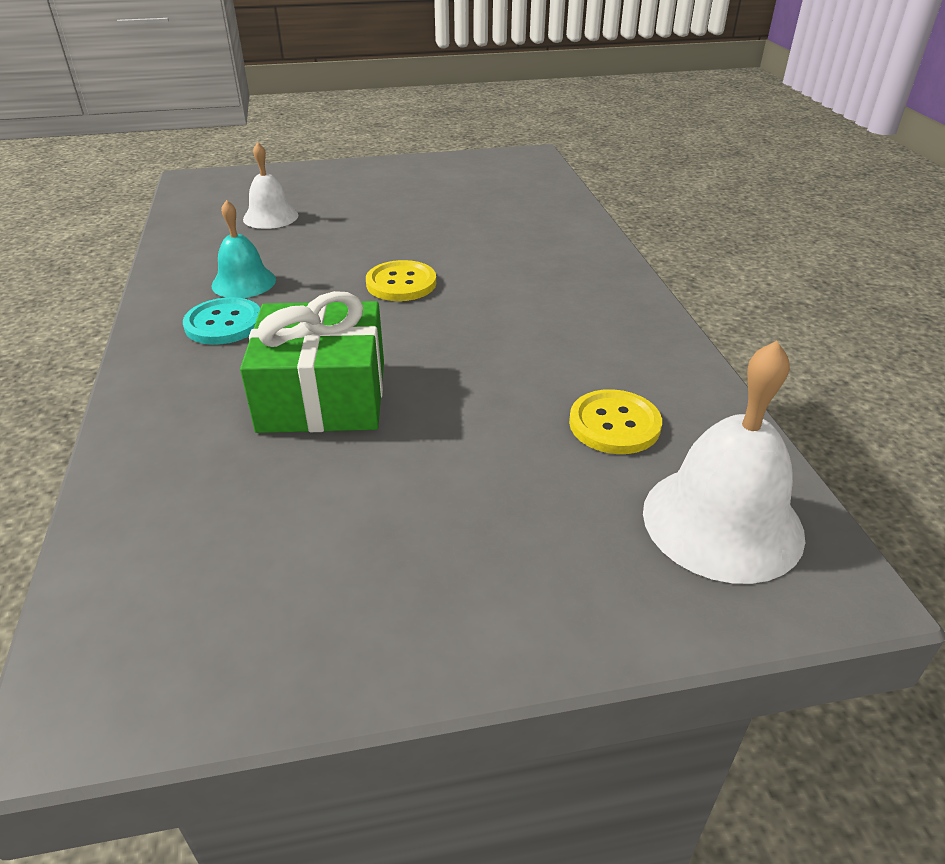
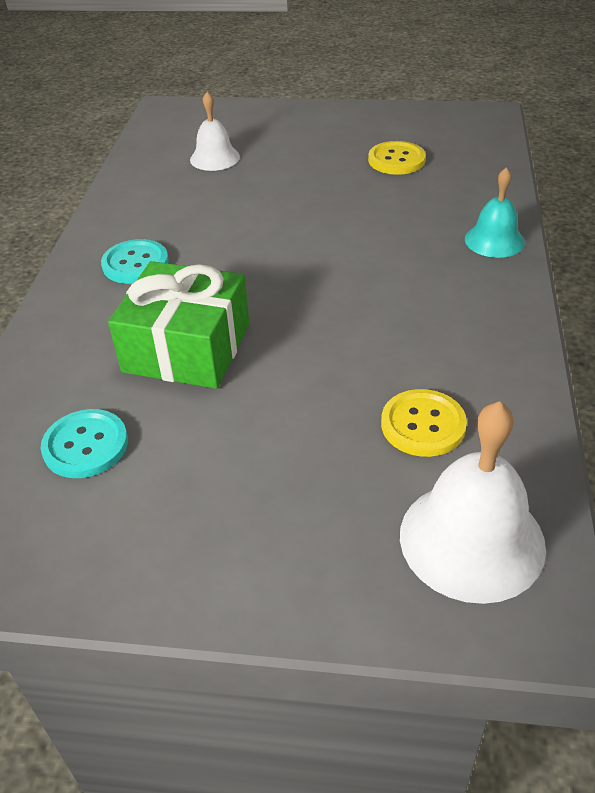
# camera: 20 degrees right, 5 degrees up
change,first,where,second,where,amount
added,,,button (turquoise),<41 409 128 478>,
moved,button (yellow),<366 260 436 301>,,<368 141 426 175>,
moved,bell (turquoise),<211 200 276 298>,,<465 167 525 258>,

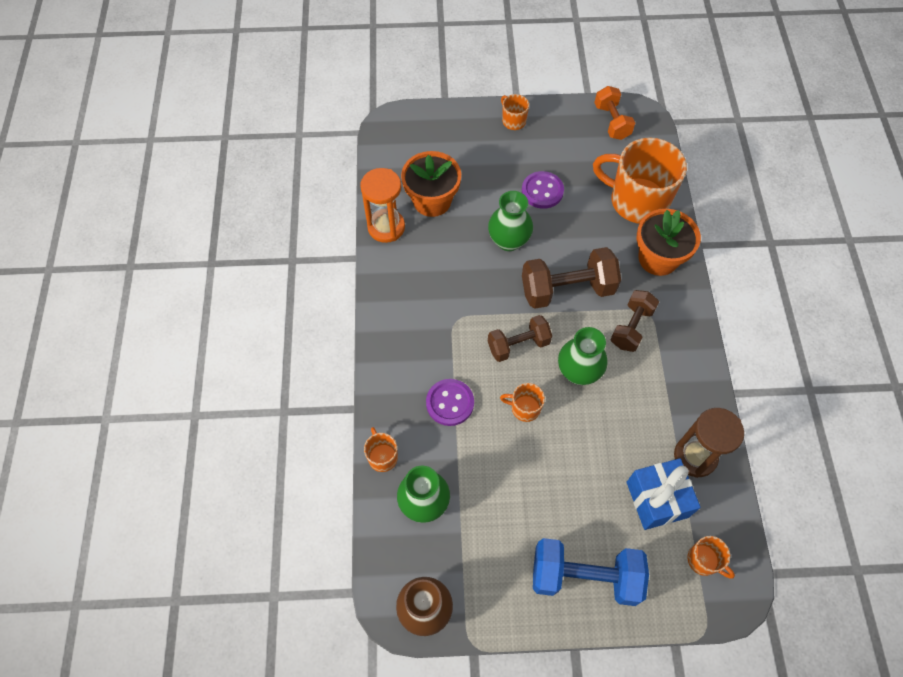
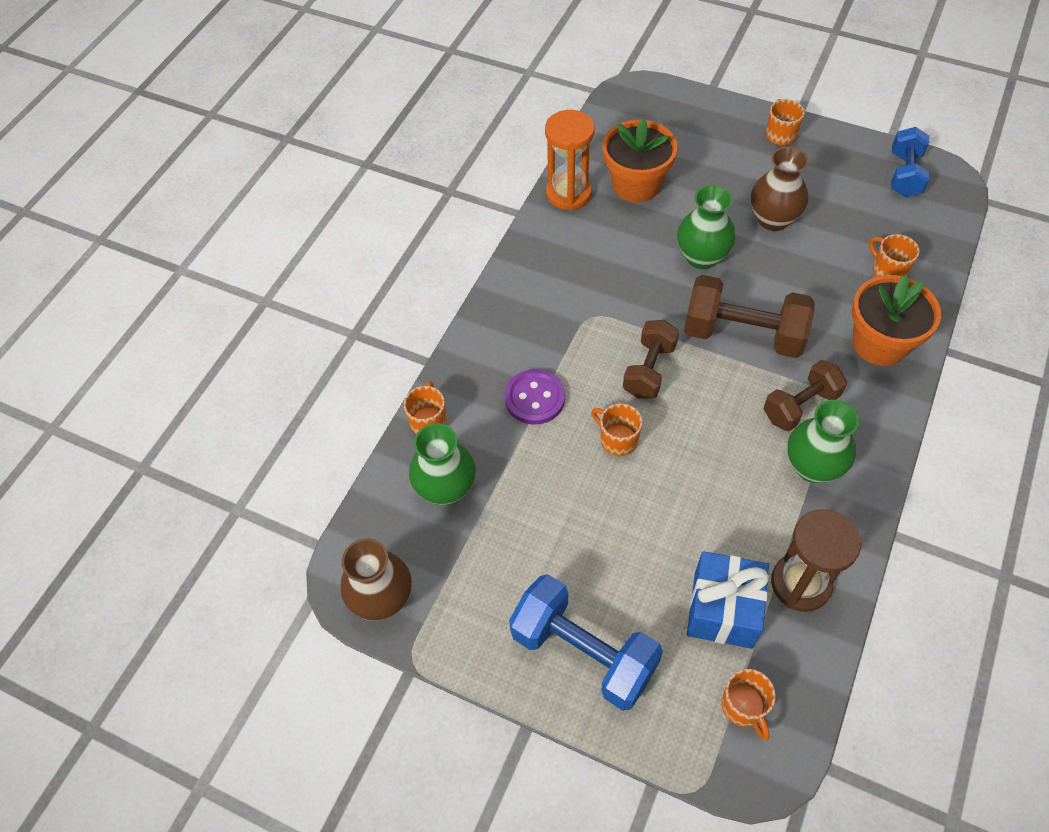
# camera: 30 degrees right, 5 degrees down
change,first,where,second,where,amount
turned,dumbbell (brown),<488 315 552 362>,,<623 320 679 399>,75 degrees counterclockwise
replaced,button (purple),<522 171 564 209>,vase (brown),<751 146 809 231>,
moved,vase (green),<558 327 607 385>,,<787 400 859 483>,
resized,mug (orange),<593 137 687 223>,,<869 234 920 277>,x0.44
recoloured,dumbbell (orange),<594 86 635 140>,dumbbell (blue),<891 127 930 197>,

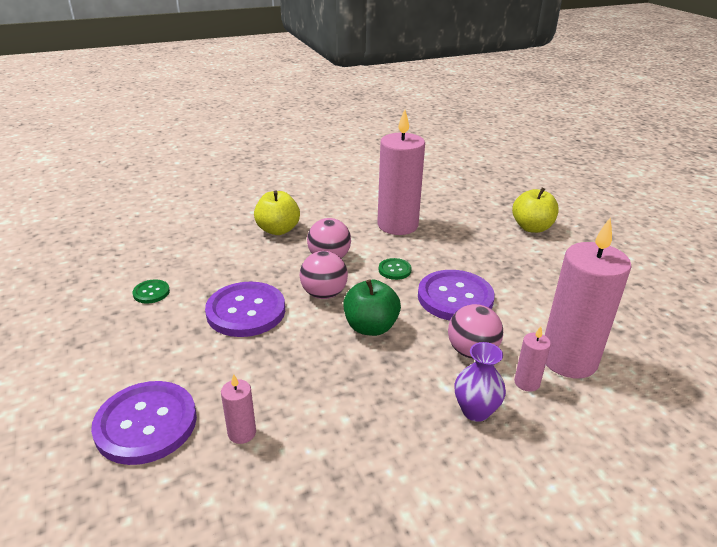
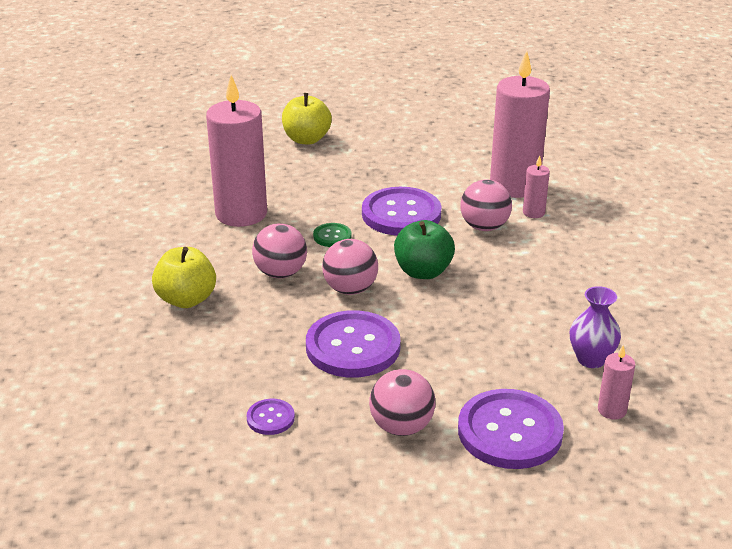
# camera: 70 degrees left, 0 degrees up
change,first,where,second,where,amount
recoloured,button (green),<132 279 170 304>,button (purple),<247 399 295 435>,
added,,,ball (pink),<369 369 435 436>,
moved,vase (purple),<454 342 506 422>,,<570 286 621 368>,
moved,candle (pink),<221 374 256 444>,,<598 345 635 420>,

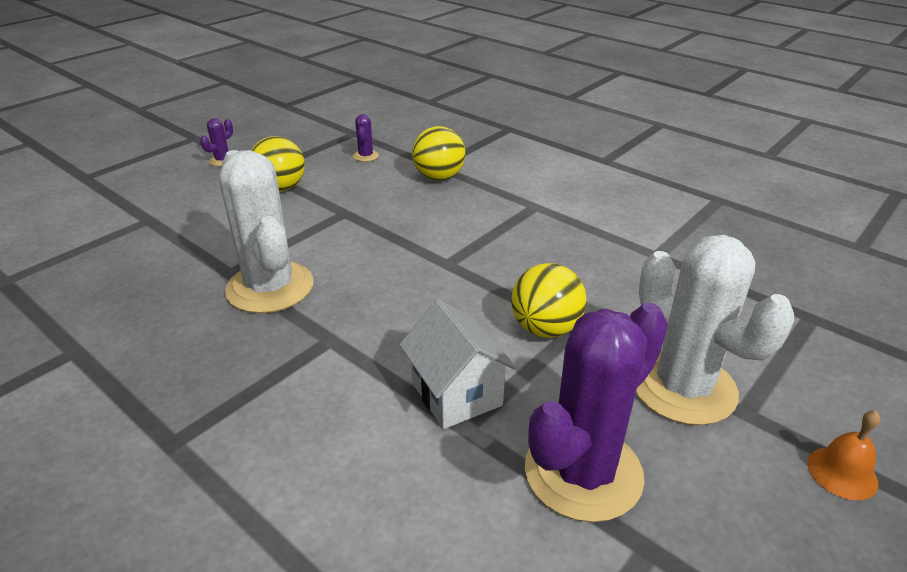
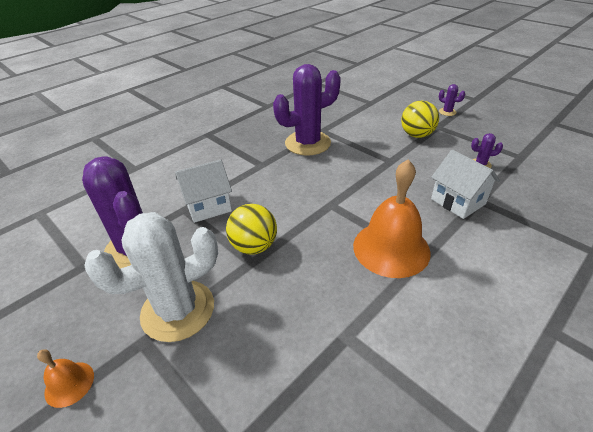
# camera: 95 degrees right, 5 degrees up
change,first,where,second,where,amount
recoloured,cactus (white),<219 150 313 313>,cactus (purple),<273 64 341 156>,
added,,,bell (orange),<353 159 431 278>,
replaced,ball (yellow),<412 126 466 181>,house (white),<431 150 500 219>,

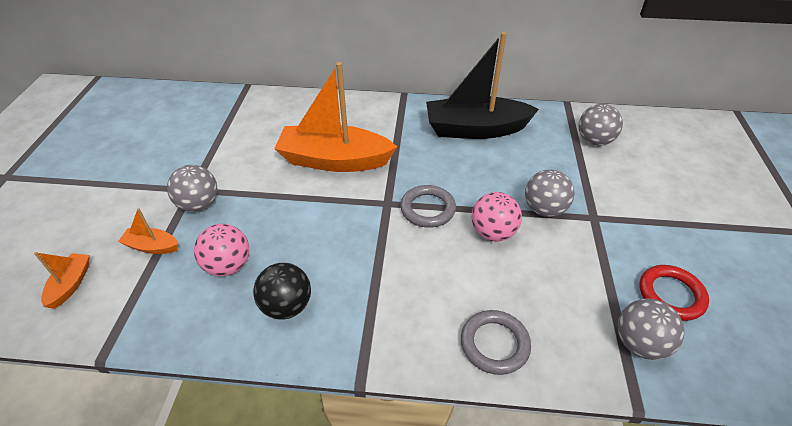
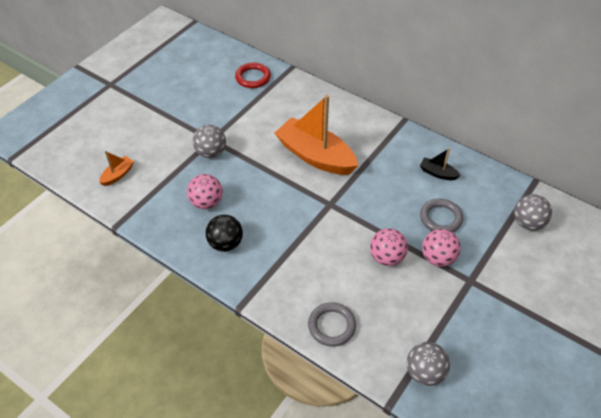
# camera: 30 degrees right, 5 degrees up
change,first,where,second,where,amount
moved,ring (red),<639 265 709 321>,,<235 63 271 88>,
resized,boat (black),<426 32 539 139>,,<420 148 461 180>,x0.44
moved,ring (grey),<400 185 456 228>,,<420 199 463 232>,
recoloured,ball (grey),<525 169 575 217>,ball (pink),<422 229 461 267>,
removed,boat (orange),<118 208 178 254>,,,

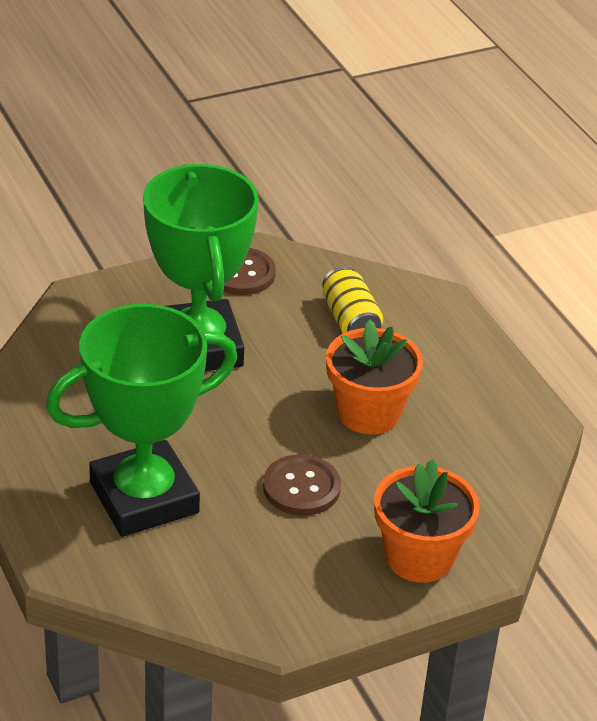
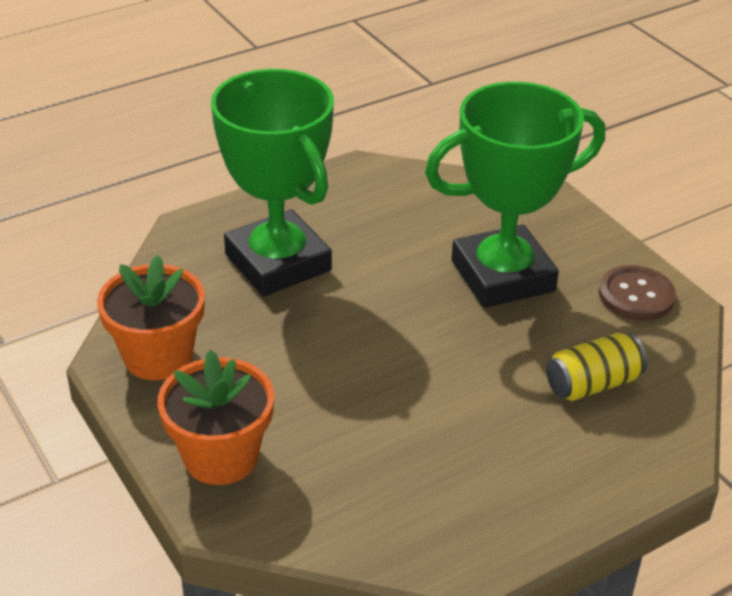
# camera: 85 degrees right, 0 degrees up
change,first,where,second,where,amount
moved,flower pot (orange),<326 319 423 435>,,<97 255 205 380>,
removed,button (brown),<263 454 341 516>,,,

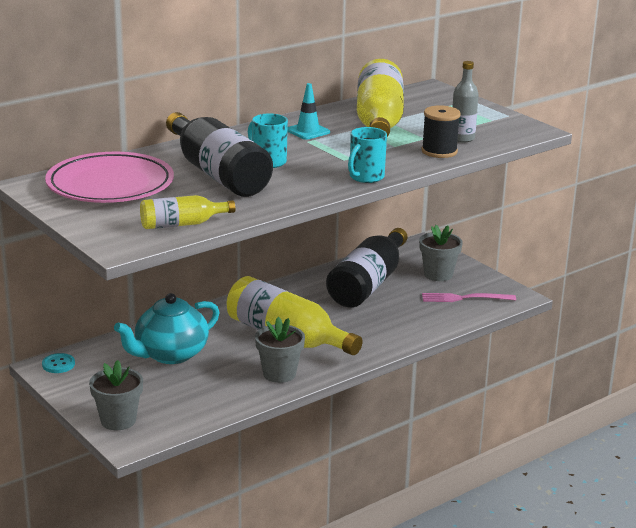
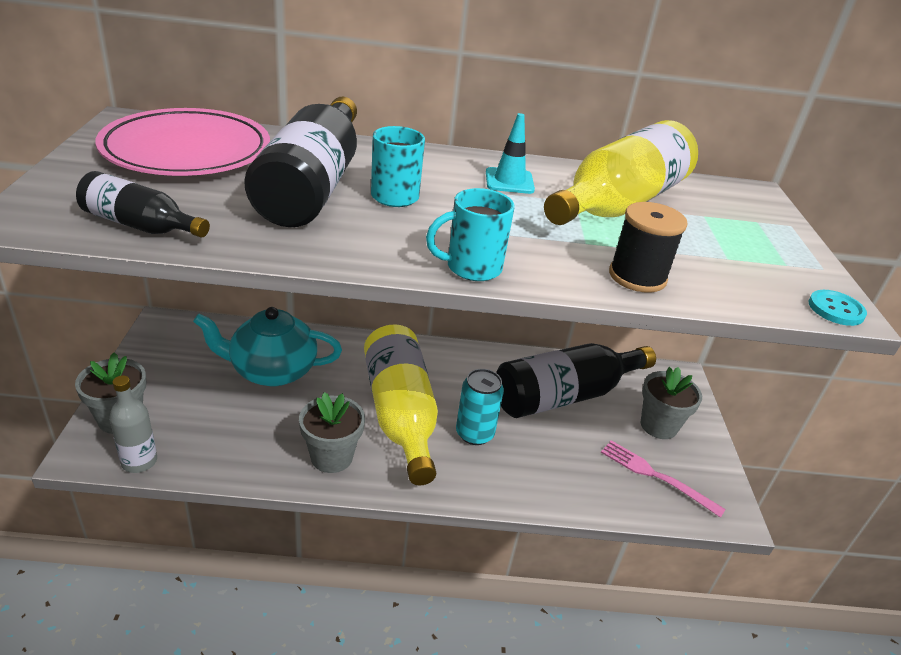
# camera: 35 degrees right, 10 degrees up
change,first,where,second,where,amount
recoloured,bottle (yellow),<140 195 236 229>,bottle (black),<76 171 210 237>,
moved,bottle (grey),<452 61 479 142>,,<109 376 157 473>,
added,,,can (turquoise),<456 369 504 445>,
moved,button (turquoise),<42 353 75 373>,,<809 290 867 326>,

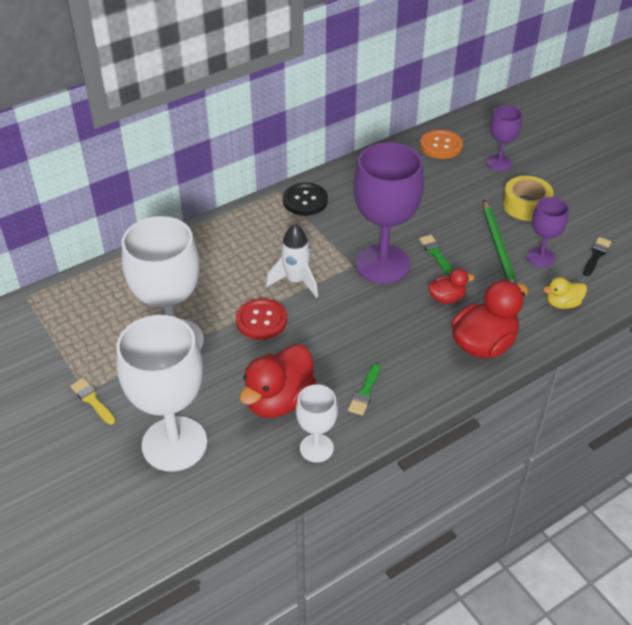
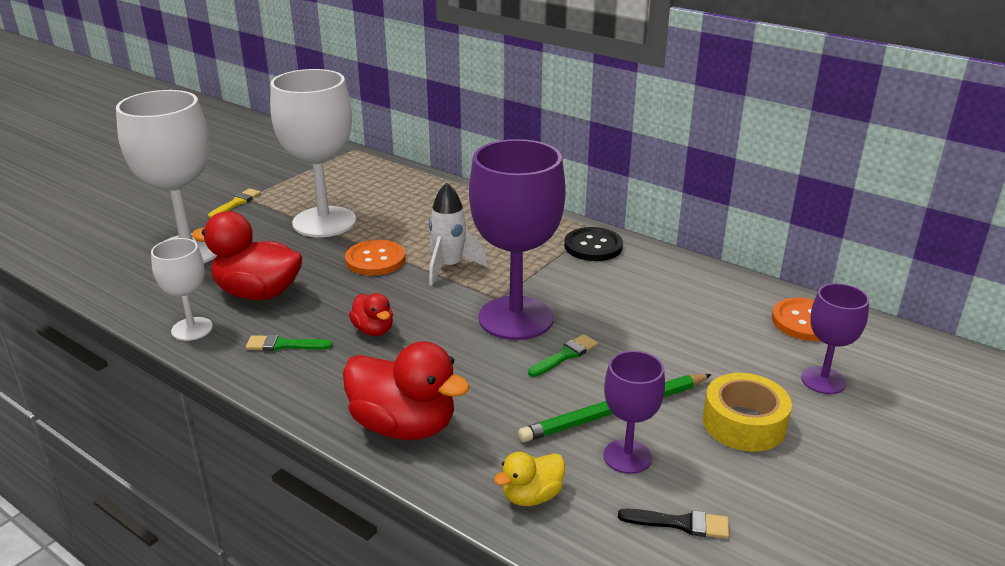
# camera: 70 degrees right, 15 degrees down
change,first,where,second,where,amount
recoloured,button (red),<236 298 287 340>,button (orange),<345 240 405 276>,
moved,duck (red),<428 269 475 304>,,<349 293 393 336>,
turned,duck (yellow),<543 277 587 309>,,<494 452 565 506>,90 degrees counterclockwise

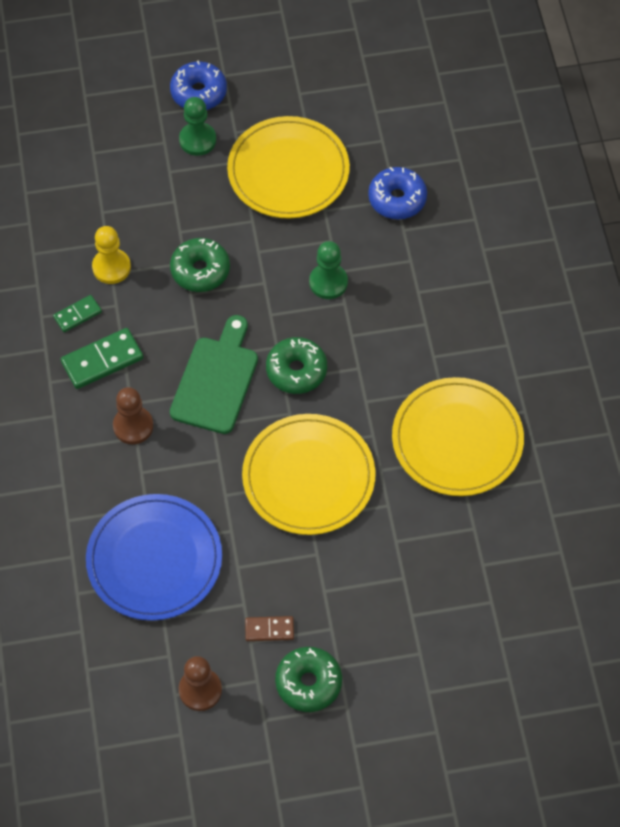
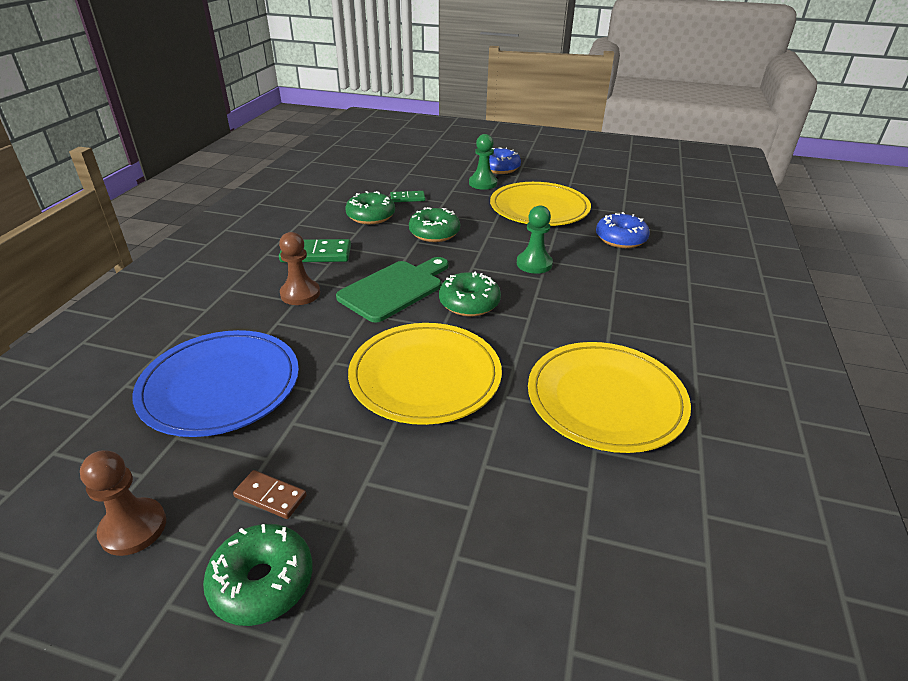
# camera: 25 degrees right, 25 degrees down
change,first,where,second,where,amount
replaced,pawn (yellow),<92 226 131 284>,donut (green),<345 191 395 224>,
moved,domino (green),<53 295 102 332>,,<390 191 425 202>,

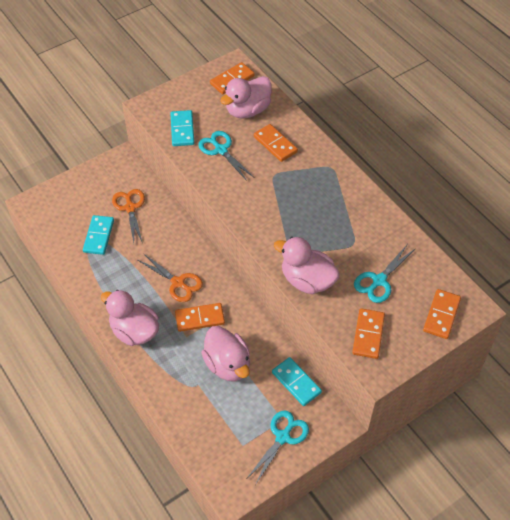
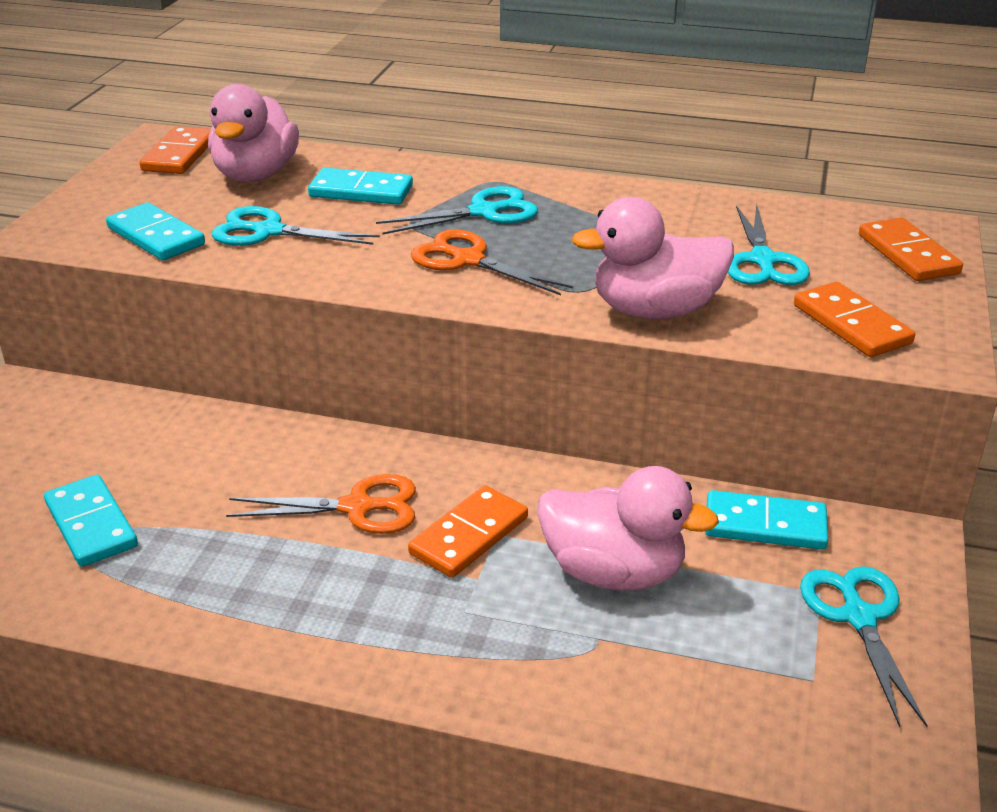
# camera: 40 degrees left, 20 degrees down
change,first,where,second,where,amount
recoloured,domino (orange),<254 124 298 162>,domino (turquoise),<308 168 413 205>,
added,,,scissors (turquoise),<376 186 538 234>,
moved,scissors (orange),<112 189 145 244>,,<411 229 573 295>,
removed,duck (pink),<101 290 159 346>,,,

